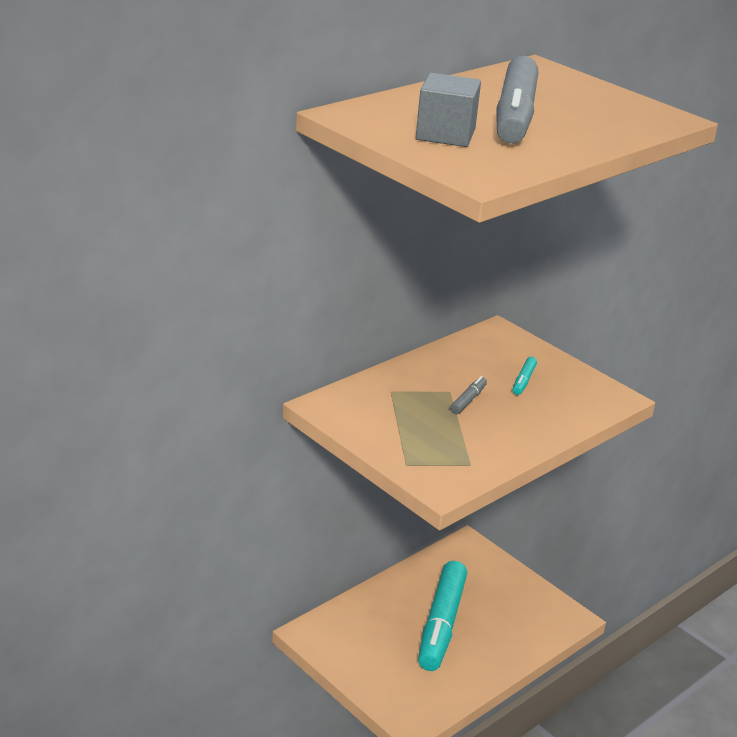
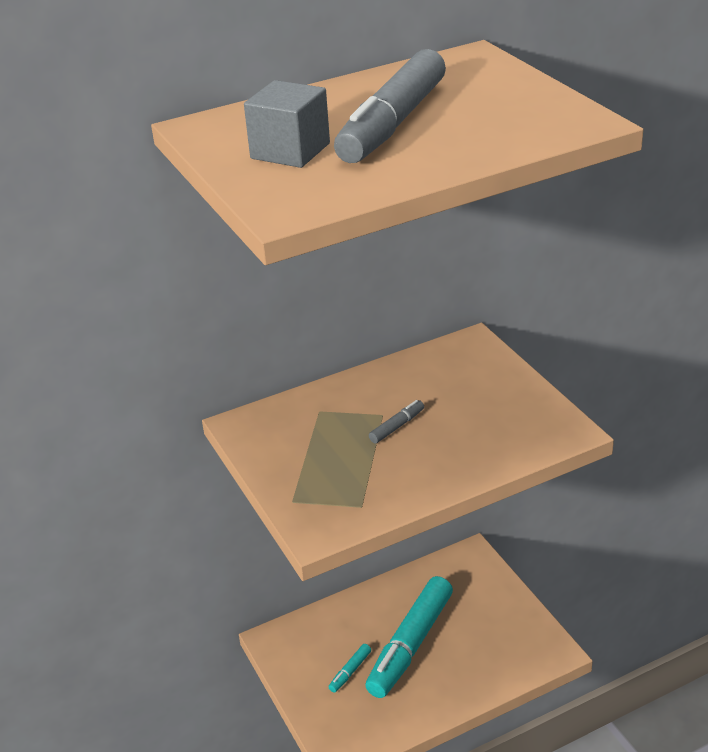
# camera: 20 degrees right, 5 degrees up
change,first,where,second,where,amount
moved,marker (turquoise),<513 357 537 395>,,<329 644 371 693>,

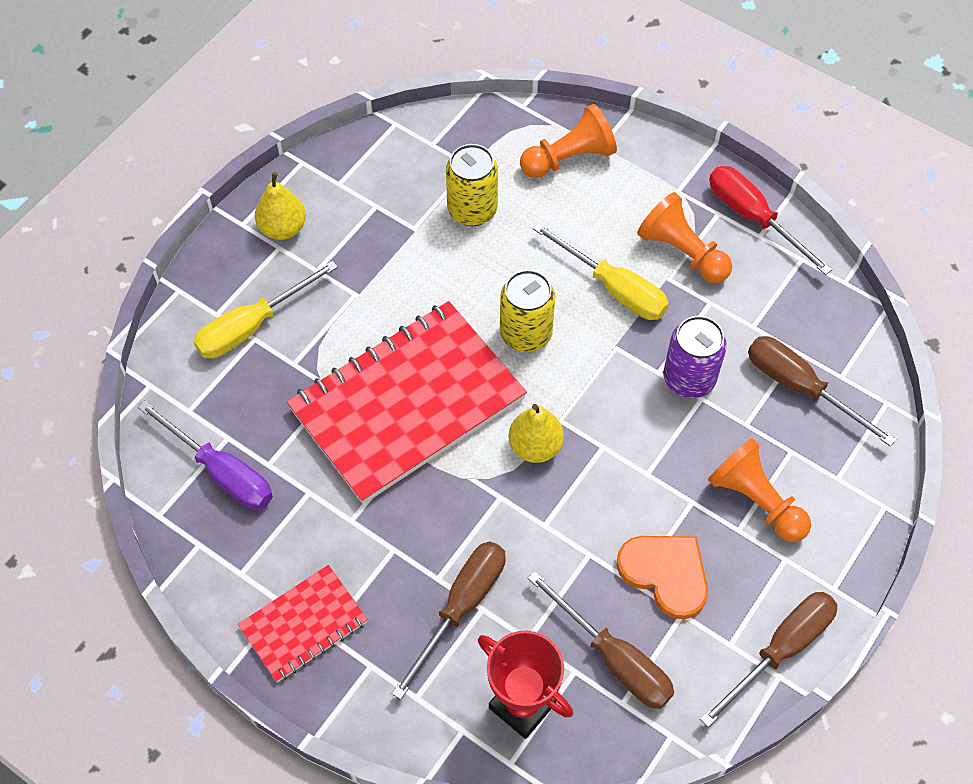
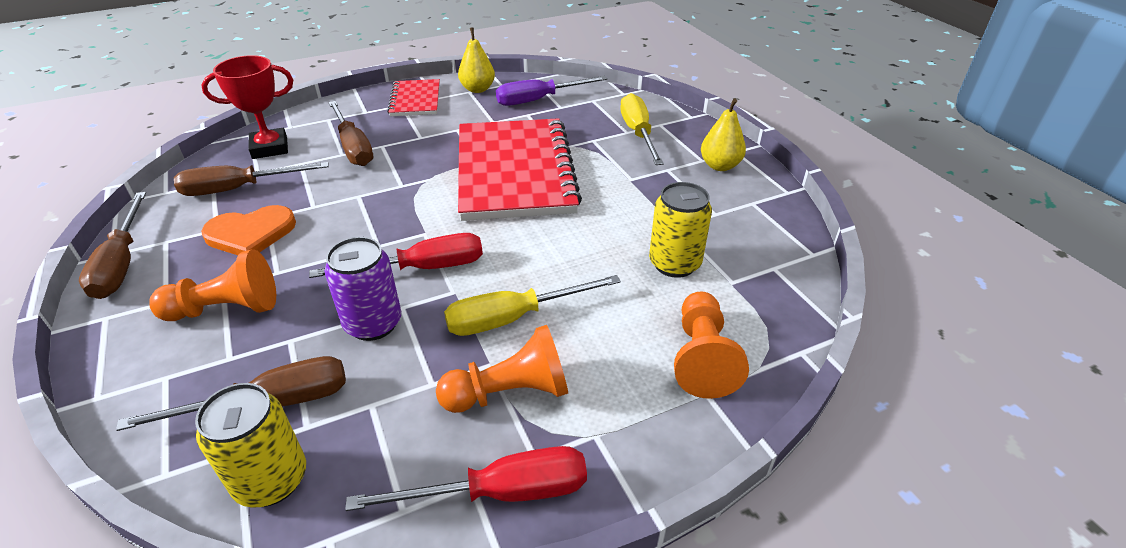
# camera: 120 degrees right, 20 degrees down
change,first,where,second,where,amount
moved,can (yellow),<500 270 555 352>,,<195 383 306 508>,
added,,,screwdriver (red),<309 233 483 278>,
moved,pear (yellow),<508 404 564 463>,,<458 27 495 93>,

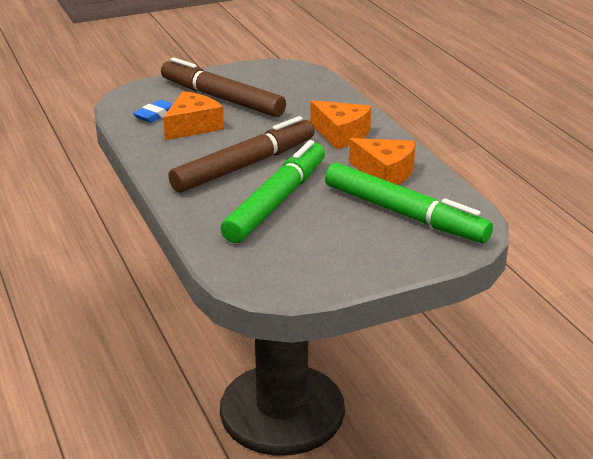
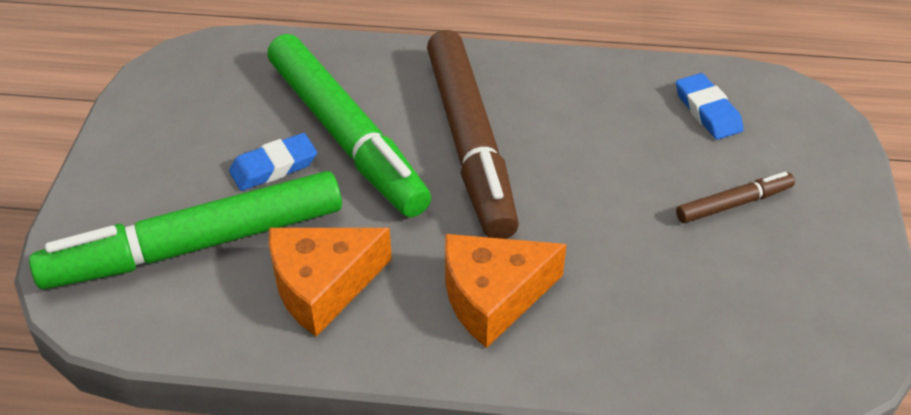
# camera: 120 degrees right, 15 degrees up
change,first,where,second,where,amount
added,,,eraser (blue),<229 133 317 191>,
resized,marker (brown),<161 57 286 117>,,<676 172 795 223>,x0.44
removed,cheese (orange),<163 91 224 140>,,,

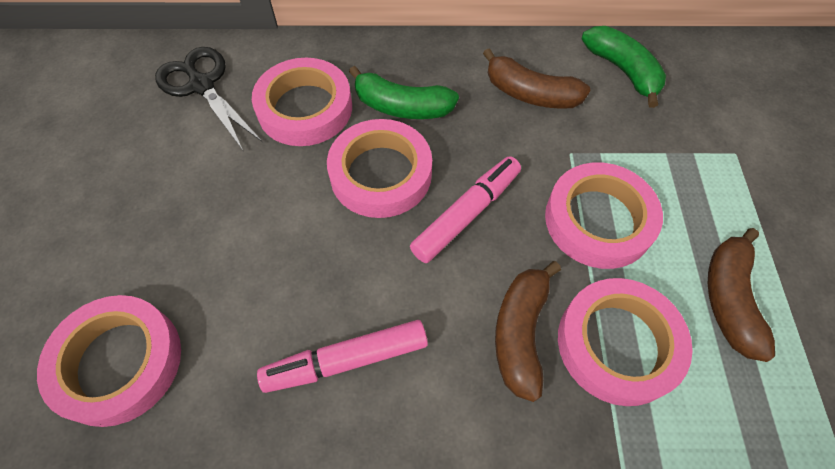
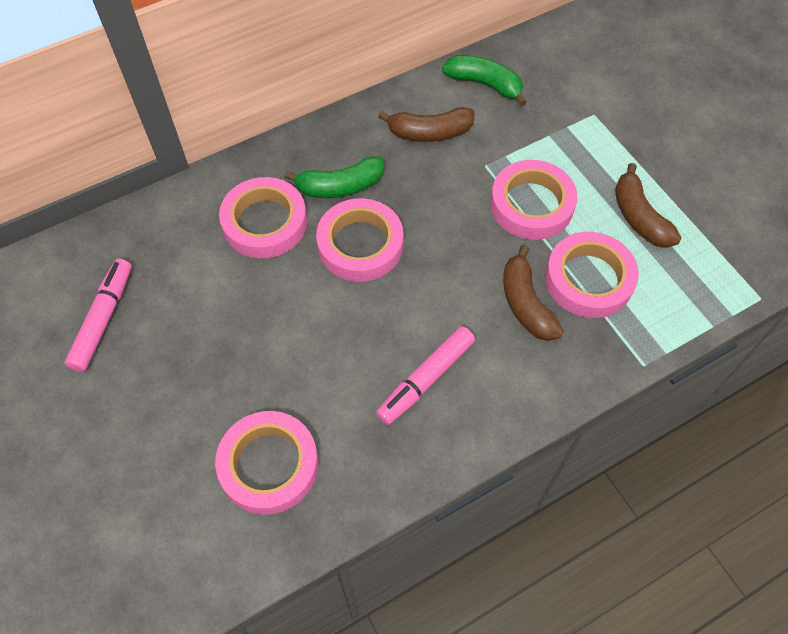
# camera: 30 degrees left, 0 degrees up
change,first,where,second,where,amount
moved,marker (pink),<410 156 521 263>,,<65 259 132 372>,
removed,scissors (black),<155 47 262 152>,,,

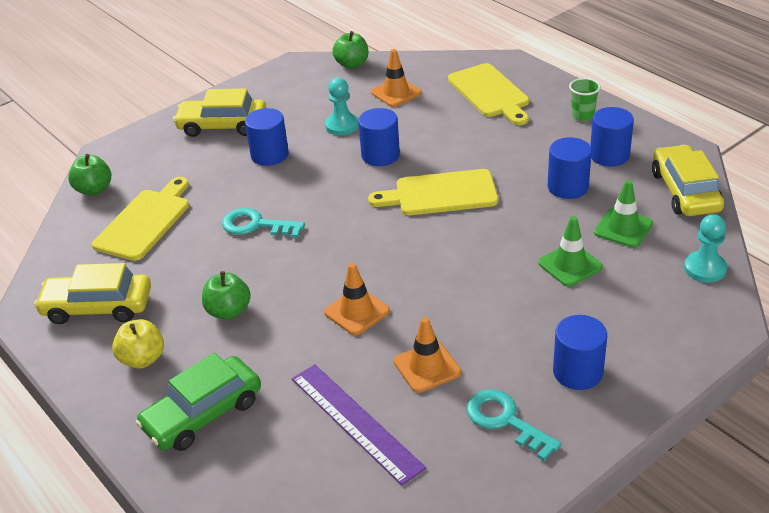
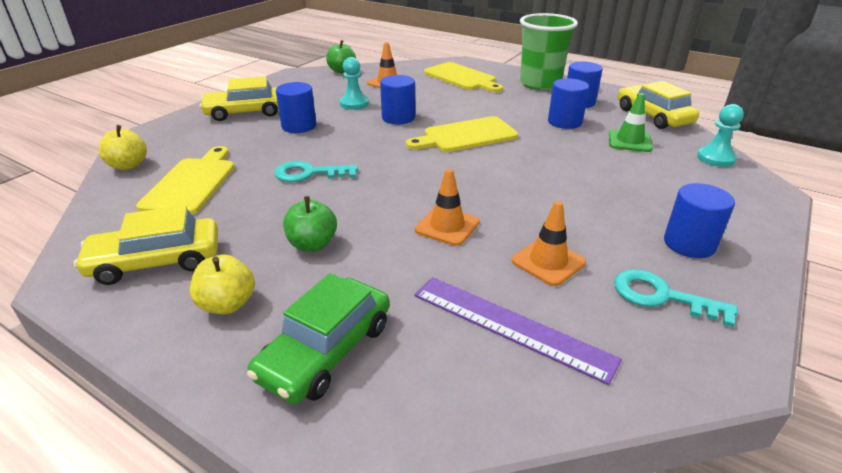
# camera: 20 degrees left, 5 degrees down
change,first,where,second,where,amount
recoloured,apple (green),<68 154 111 196>,apple (yellow),<99 125 147 170>,
resized,cup (green),<569 78 601 121>,,<520 13 578 90>,x2.25
removed,traffic cone (green),<538 216 603 287>,,,

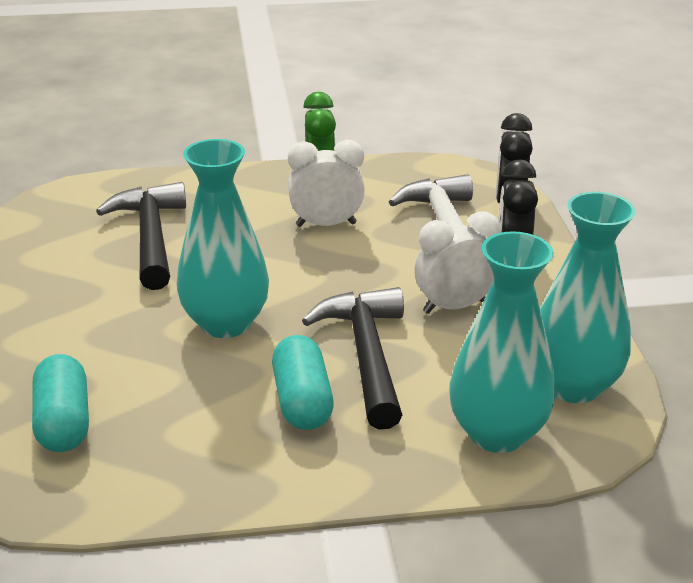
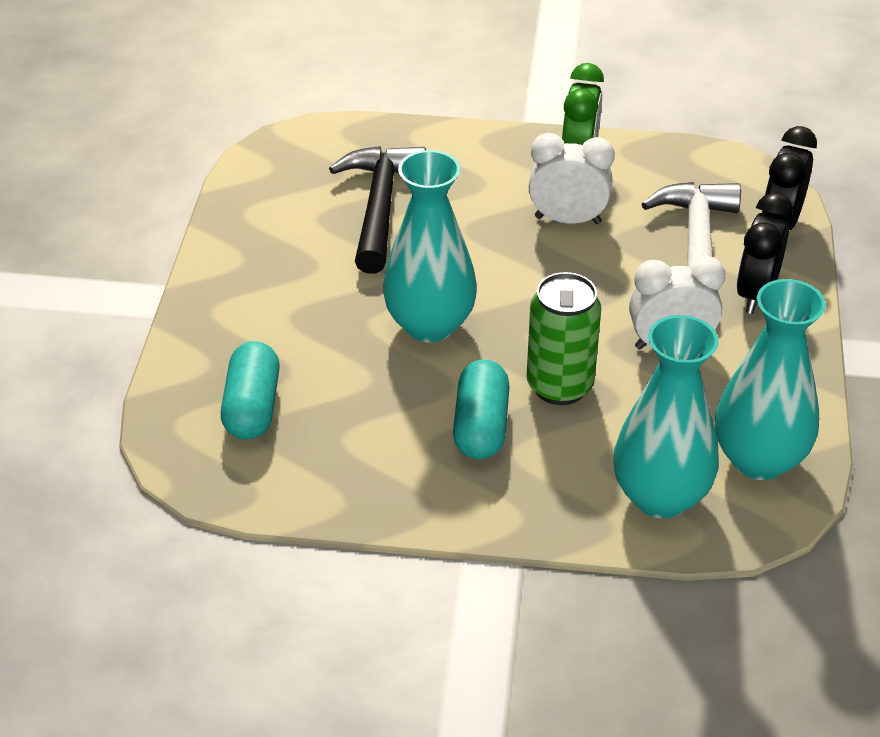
# camera: 15 degrees right, 10 degrees up
change,first,where,second,where,amount
replaced,hammer (black),<302 287 404 430>,can (green),<527 272 601 405>,

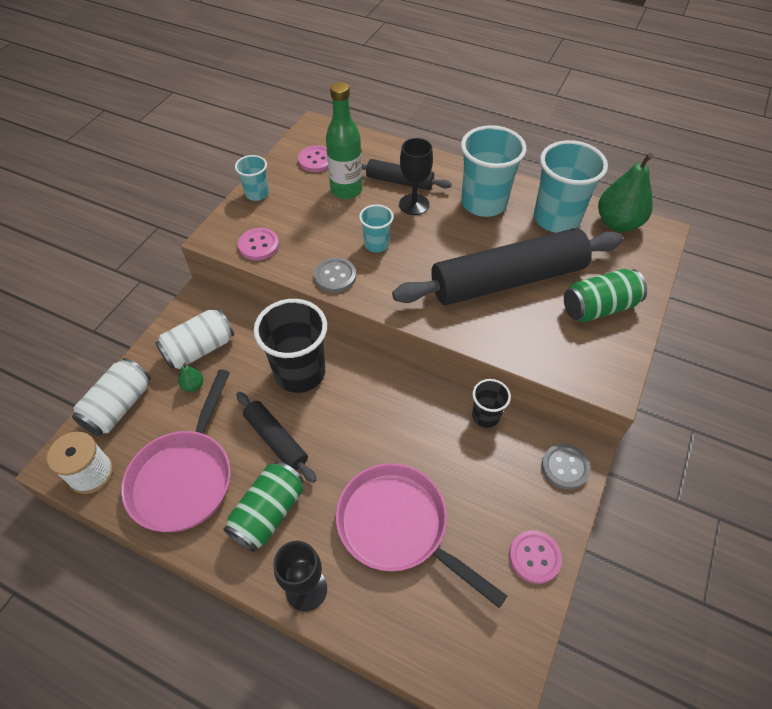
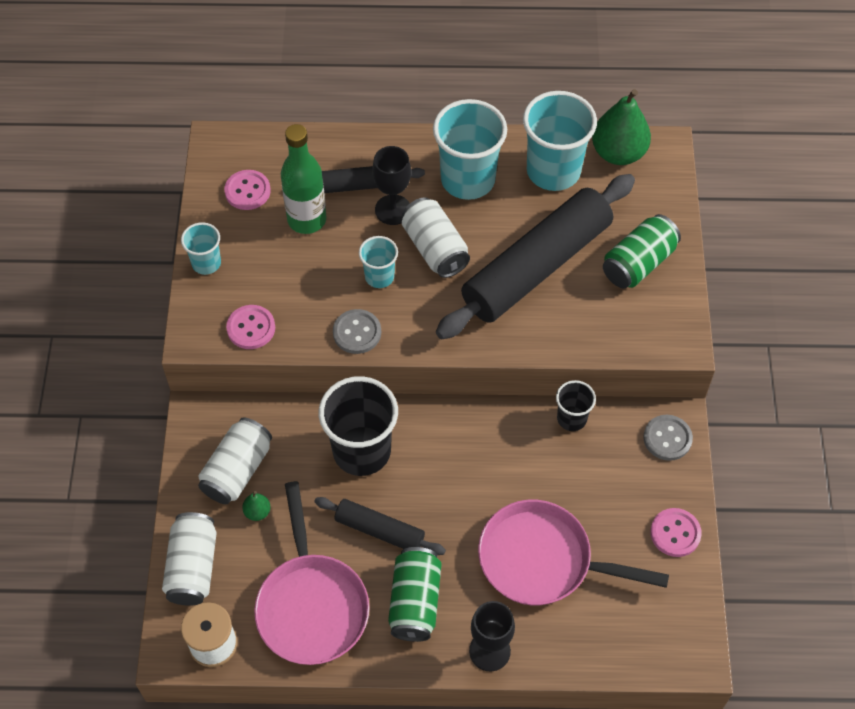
# camera: 25 degrees left, 5 degrees up
change,first,where,second,where,amount
added,,,can (white),<402 197 470 278>,

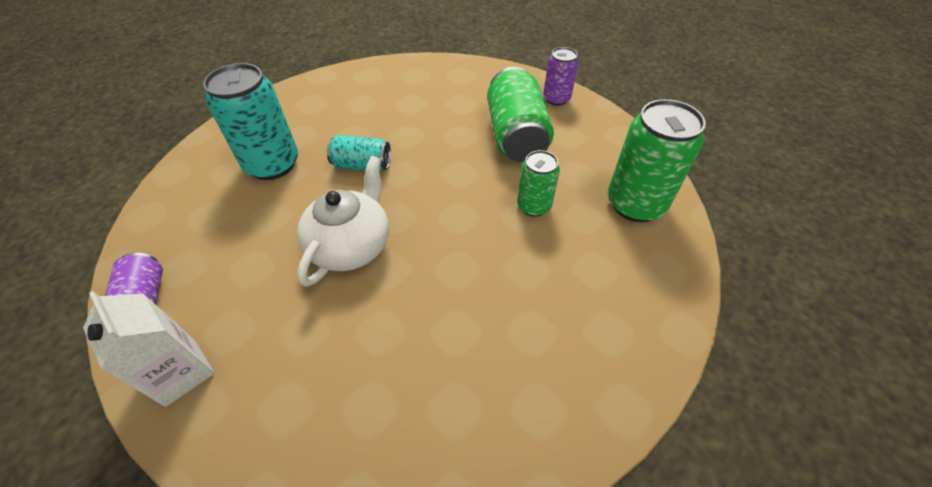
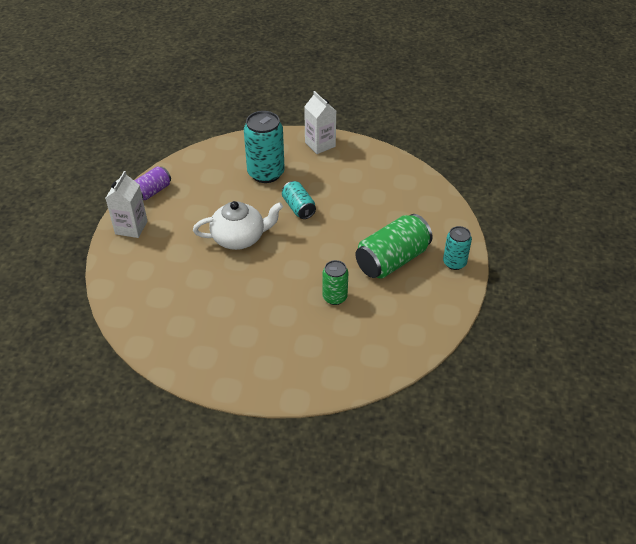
# camera: 55 degrees right, 5 degrees down
change,first,where,second,where,amount
added,,,carton (white),<304 91 336 154>,
recoloured,can (purple),<543 47 579 106>,can (turquoise),<443 226 472 270>,
removed,can (green),<608 99 706 222>,,,

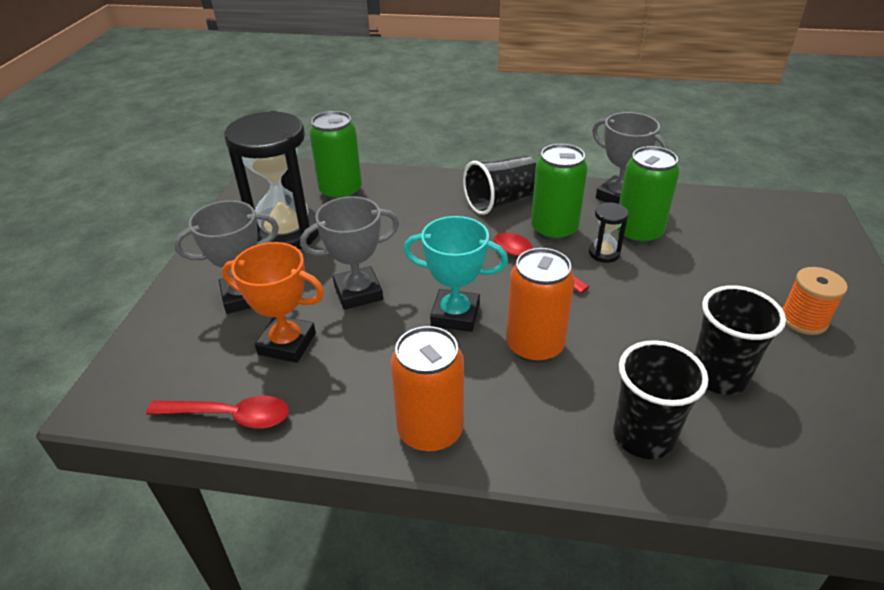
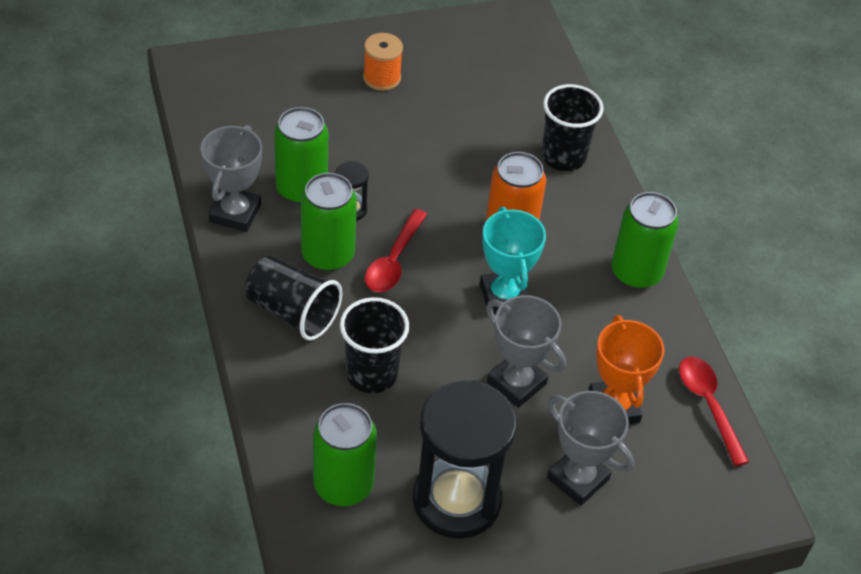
# camera: 120 degrees left, 10 degrees up
change,first,where,second,where,amount
moved,cup (black),<694 285 786 395>,,<340 297 409 393>,
recoloured,can (orange),<391 326 464 453>,can (green),<611 192 679 289>,

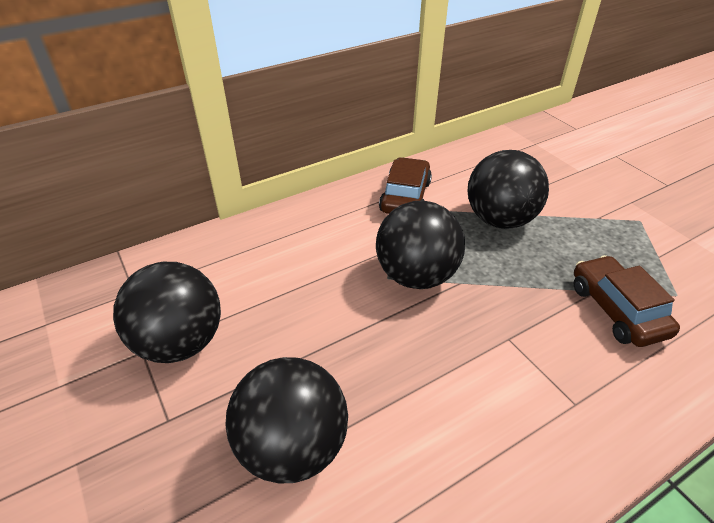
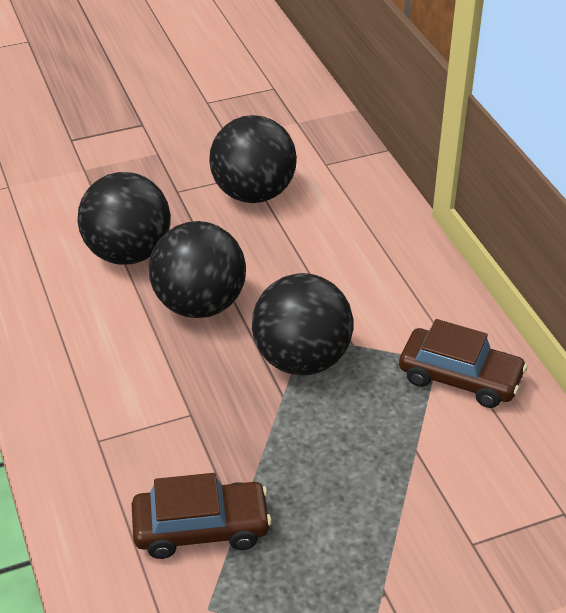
# camera: 100 degrees right, 0 degrees up
change,first,where,second,where,amount
moved,ball (black),<467 150 549 229>,,<149 221 246 318>,

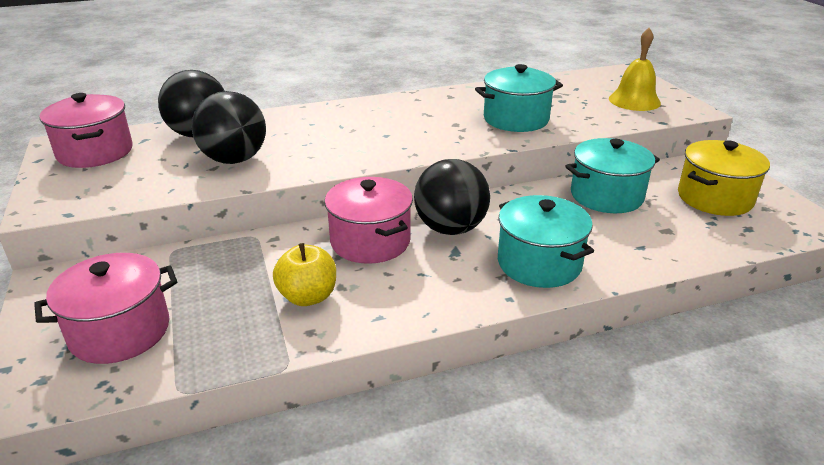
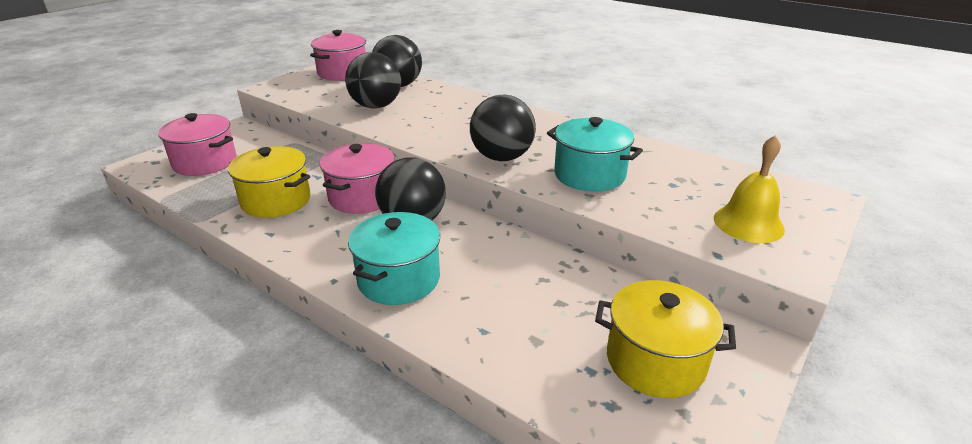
# camera: 55 degrees right, 0 degrees up
change,first,where,second,where,amount
replaced,apple (yellow),<273 243 336 306>,pot (yellow),<228 146 311 218>,
added,,,ball (black),<470 94 536 161>,
removed,pot (turquoise),<565 138 660 213>,,,

